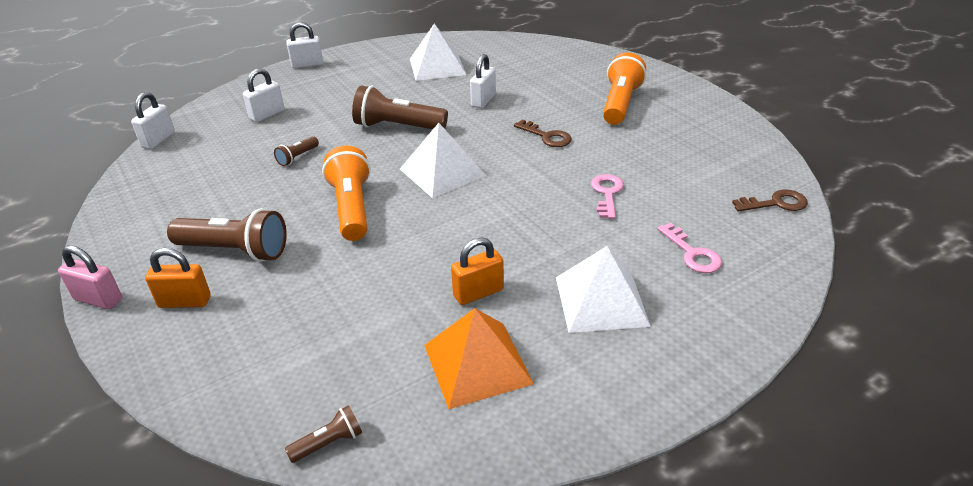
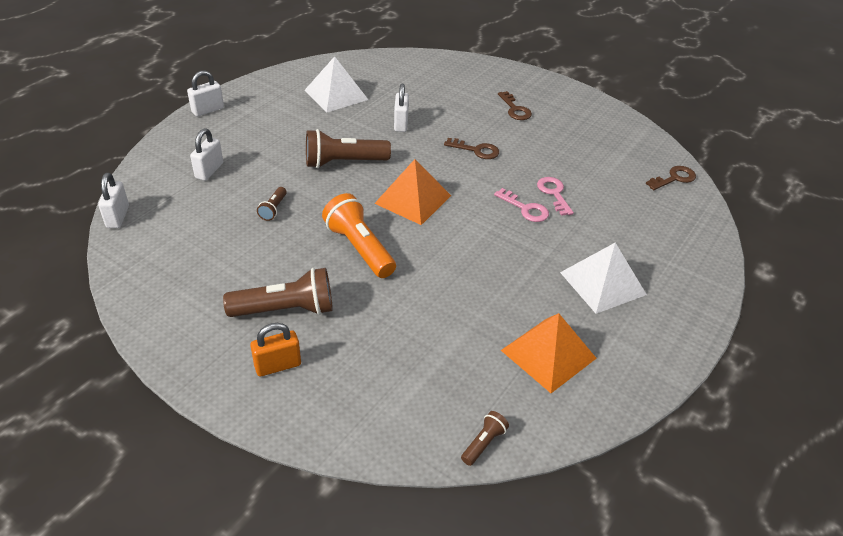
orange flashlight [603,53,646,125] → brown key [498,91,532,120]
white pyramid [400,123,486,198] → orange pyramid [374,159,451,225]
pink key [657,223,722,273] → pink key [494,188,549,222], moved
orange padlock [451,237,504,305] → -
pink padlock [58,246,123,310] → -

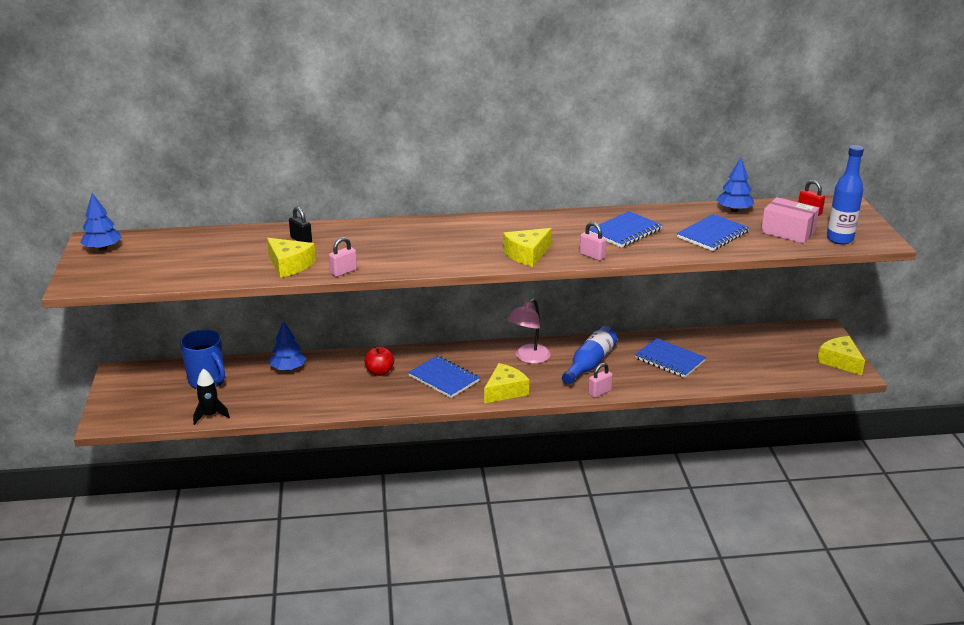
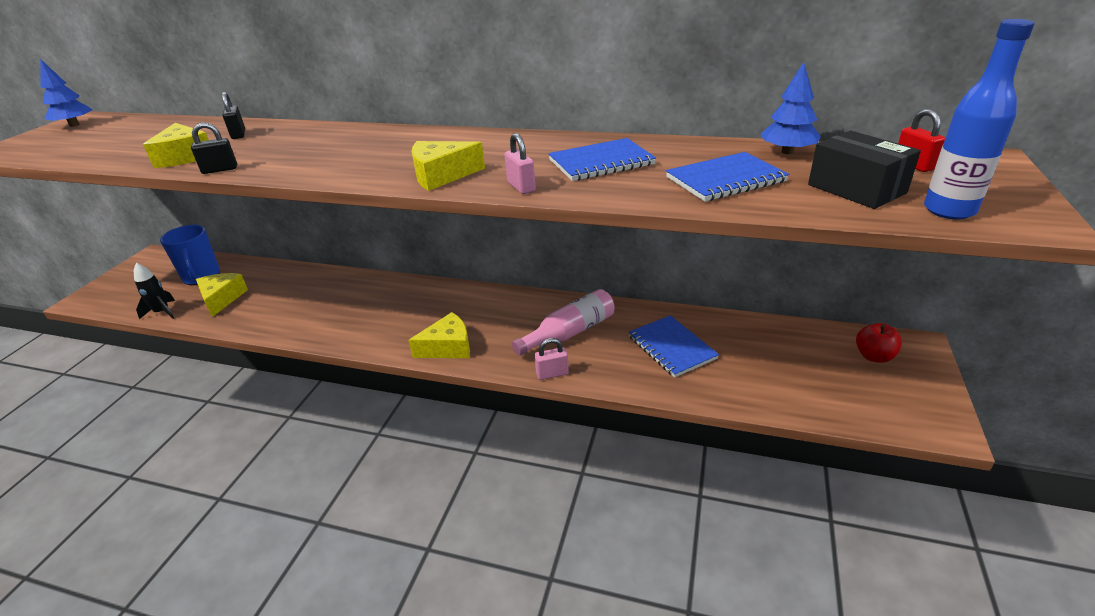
pink box [761,197,819,244] → black box [808,131,921,209]
pink padlock [329,237,357,277] → black padlock [191,122,237,174]
pink lamp [507,299,551,364] → -
blue tree [270,320,306,371] → -
blue bottle [562,326,617,385] → pink bottle [512,289,614,356]
yellow cheese [817,336,865,375] → yellow cheese [196,273,248,317], moved
red apple [364,347,394,376] → red apple [856,323,902,363], moved
blue notebook [408,356,480,398] → -

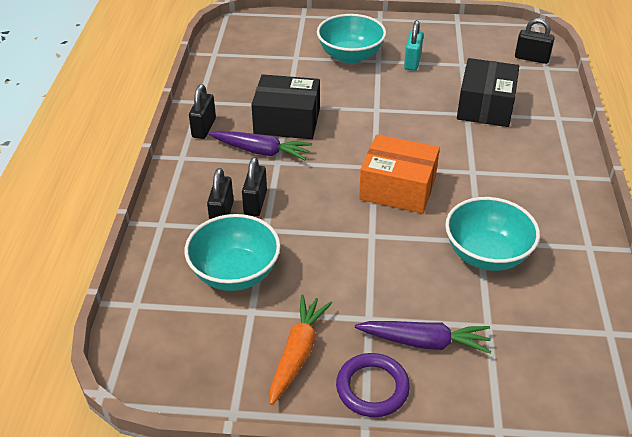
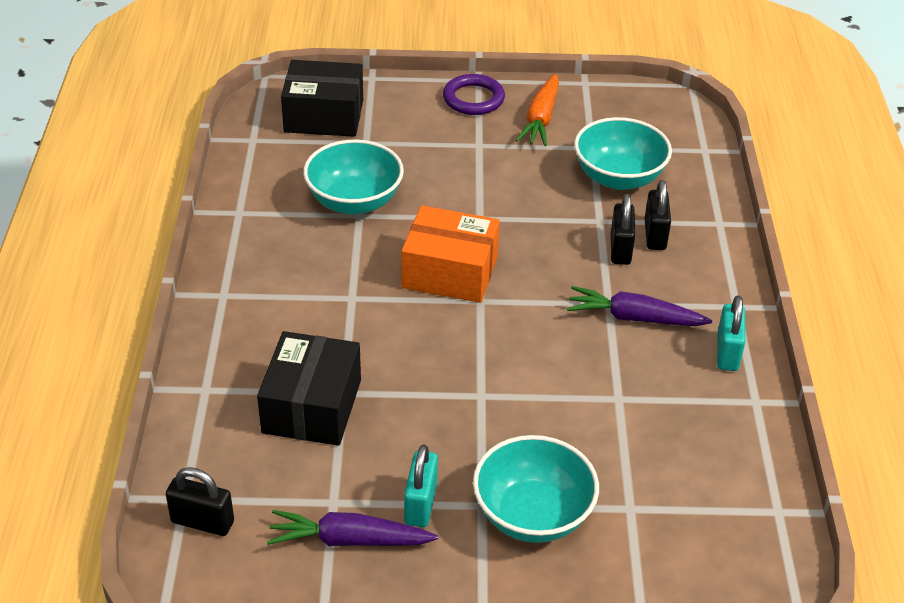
black box [251,74,320,139] → black box [281,60,363,137], moved
black padlock [189,84,216,139] → turquoise padlock [717,295,745,371]
purple carrot [355,321,491,354] → purple carrot [267,510,438,546], moved

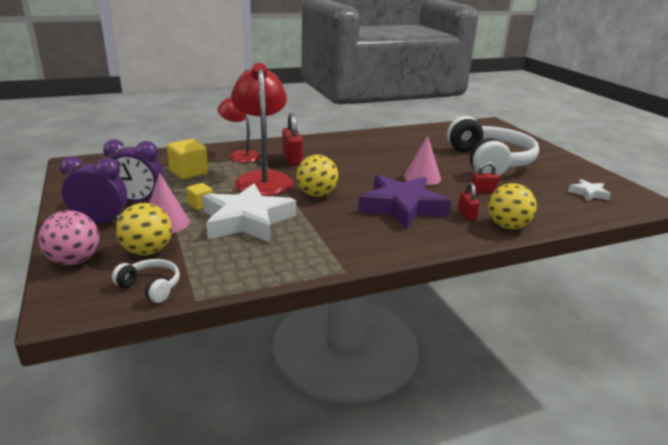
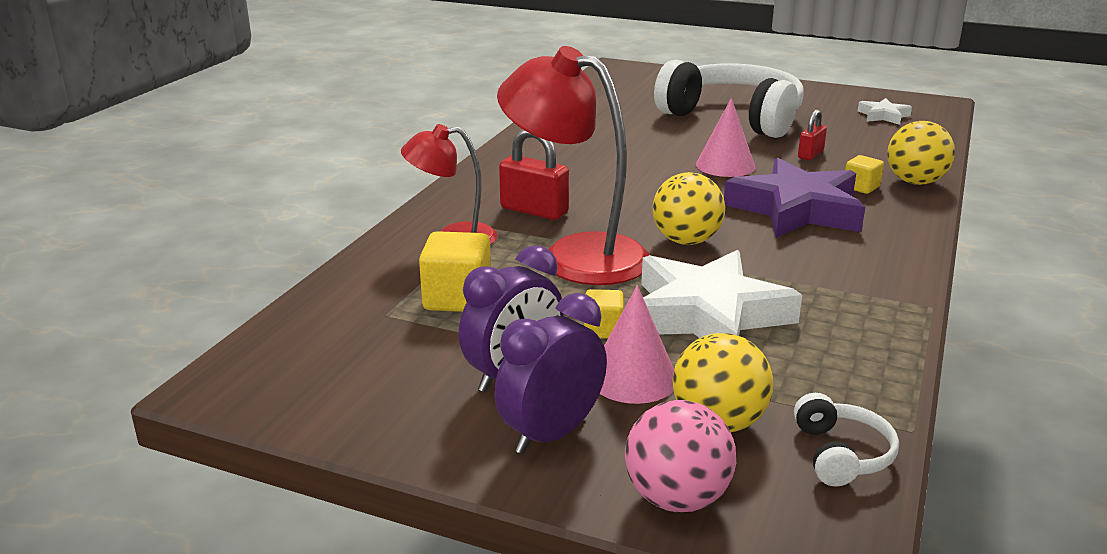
red padlock [458,182,479,220] → yellow cube [845,155,884,194]
white headphones [112,259,180,303] → white headphones [794,393,899,487], 105 degrees clockwise

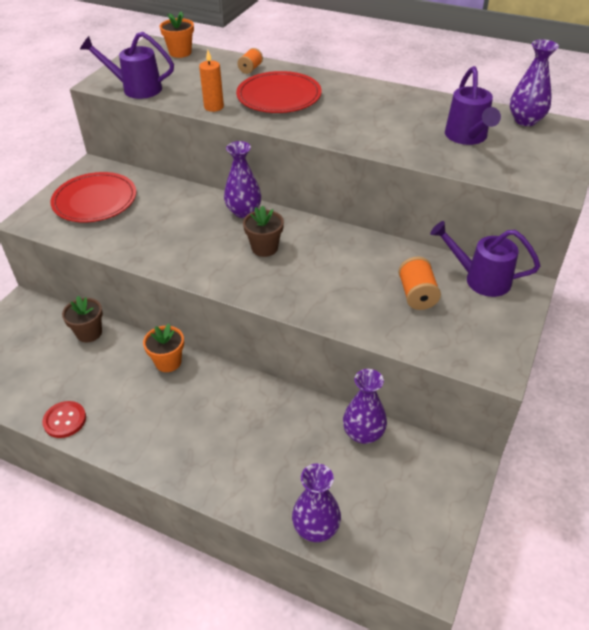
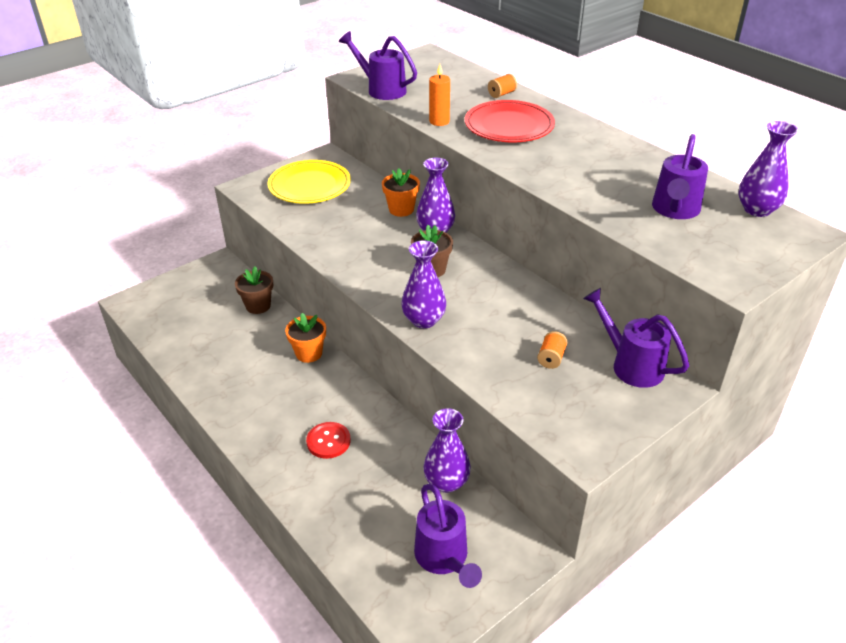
orange flower pot [160,11,194,58] → orange flower pot [382,168,420,217], moved
red plate [50,172,136,222] → yellow plate [268,160,351,204]
orange spool [398,257,441,310] → orange spool [537,331,568,369], x0.65
red button [42,401,86,438] → red button [306,422,351,459], moved
purple vase [292,464,341,542] → purple vase [401,240,446,328], moved
- → purple watering can [414,484,482,588]

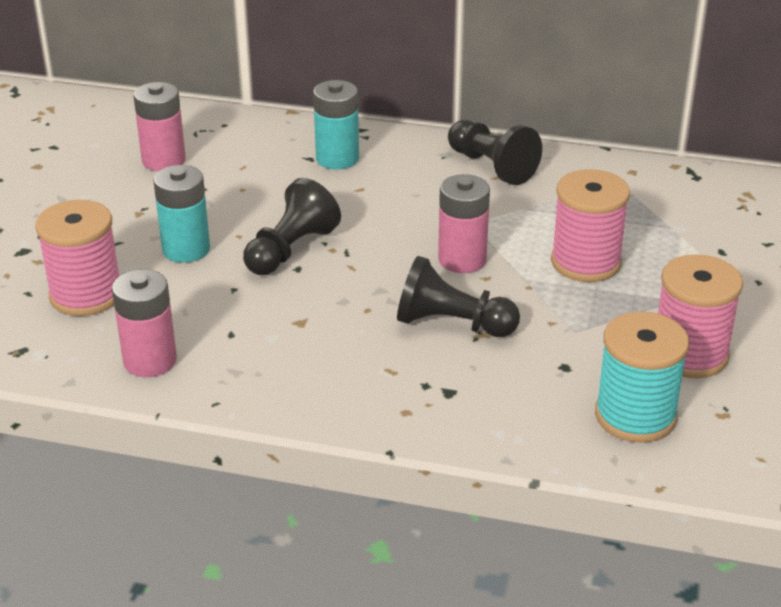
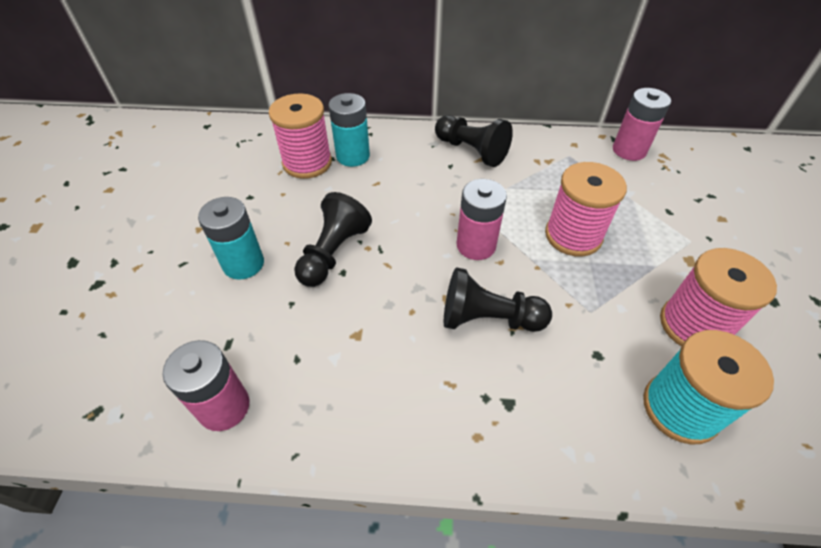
pink battery [133,82,186,171] → pink battery [613,88,671,161], moved
pink spool [36,200,119,316] → pink spool [269,93,332,179], moved

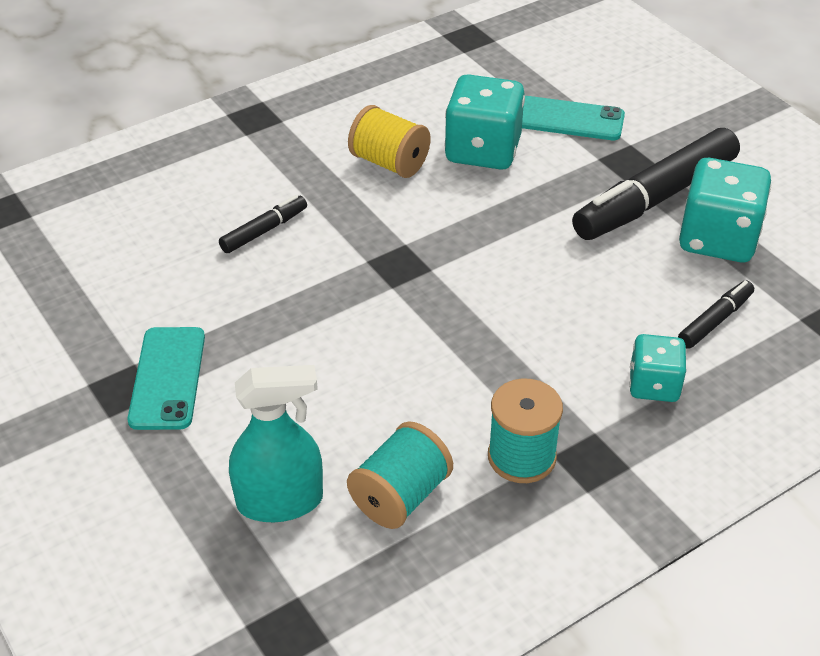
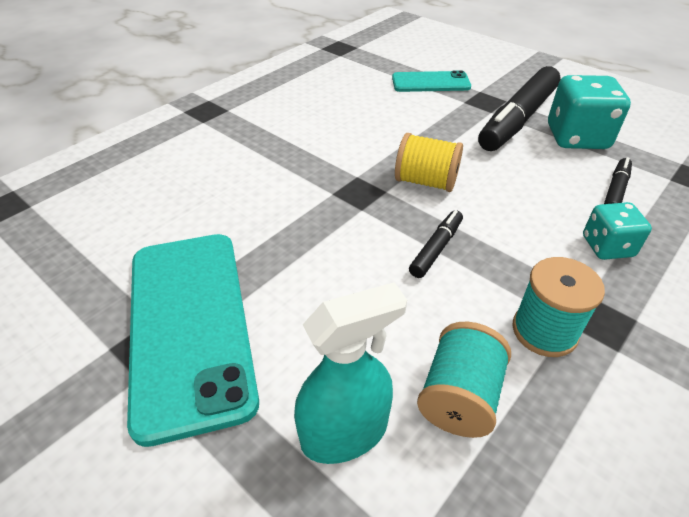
turquoise dice [444,74,525,170] → -
yellow spool [348,105,431,178] → yellow spool [395,133,463,192], moved
black marker [219,195,307,253] → black marker [409,210,463,278], moved
turquoise phone [127,327,205,430] → turquoise phone [127,234,259,447], x1.82

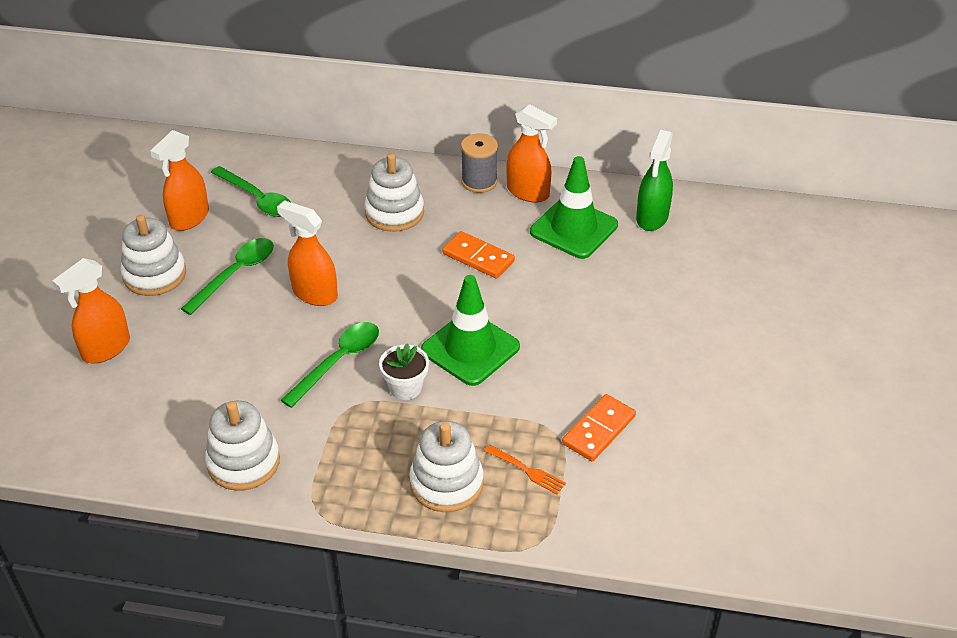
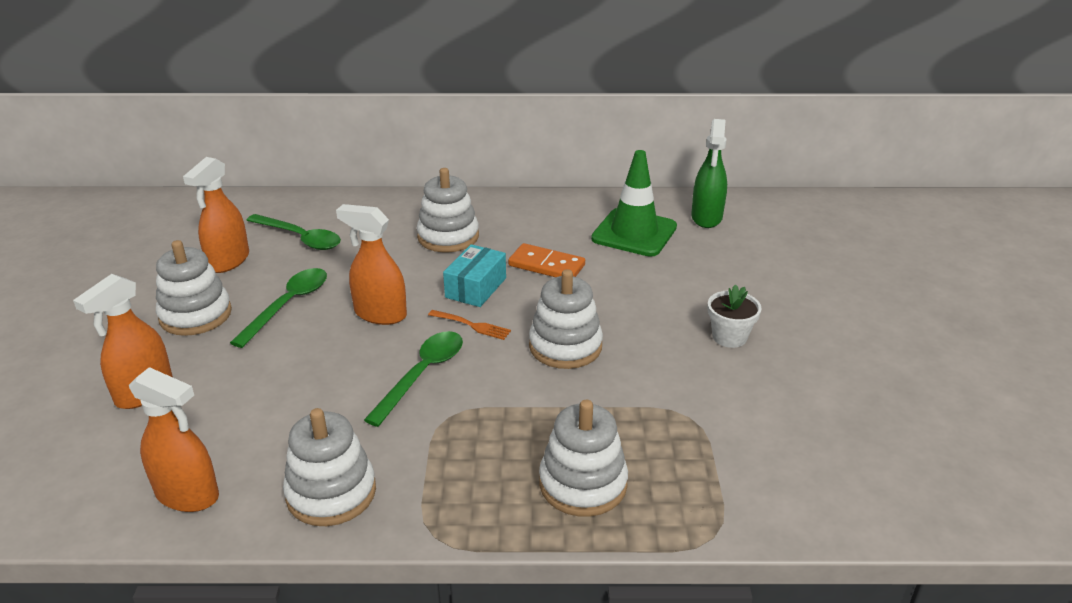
orange spray bottle [506,104,557,203] → orange spray bottle [129,367,219,512], moved
grey spool [461,134,498,193] → -
green traffic cone [421,275,520,386] → white stacking toy [529,269,603,369]
white flower pot [379,343,429,400] → white flower pot [708,284,762,348], moved
orange domino [562,394,636,461] → -
orange fork [484,445,566,494] → orange fork [428,310,511,340], moved
- → turquoise box [443,244,506,307]

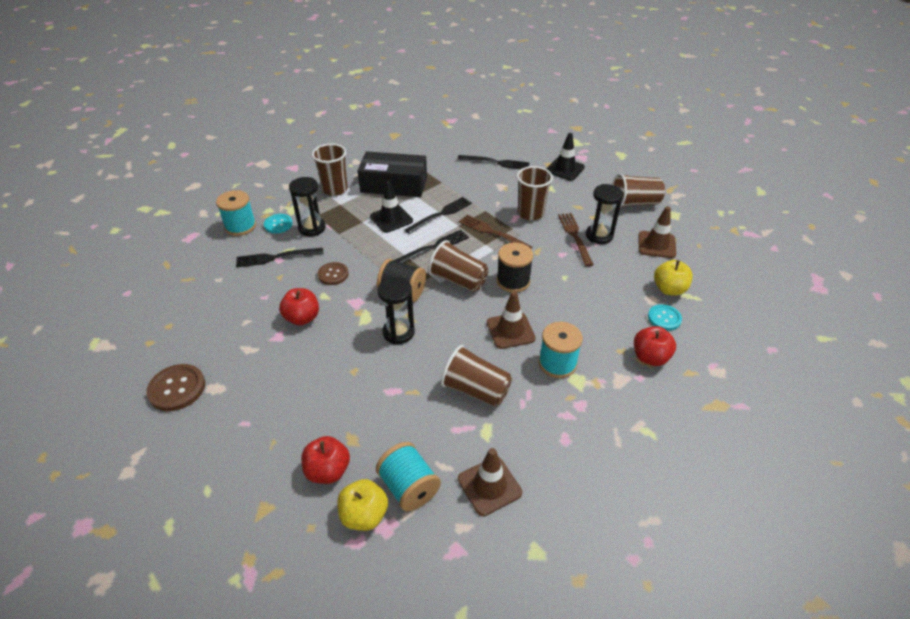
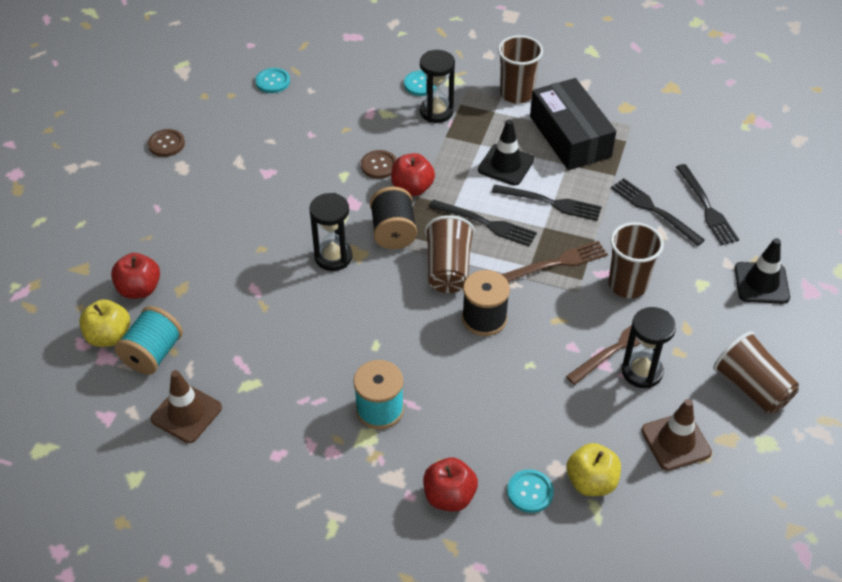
turquoise spool [216,190,256,236] → -
brown fork [459,215,532,249] → brown fork [501,241,608,282], 60 degrees clockwise
black fork [236,248,323,268] → black fork [611,178,705,246], moved
red apple [279,288,319,325] → red apple [391,153,435,196], moved
brown traffic cone [487,291,536,349] → -
brown cup [441,345,512,407] → -
brown button [146,364,205,411] → brown button [148,129,185,157], x0.67
- → turquoise button [255,68,290,93]

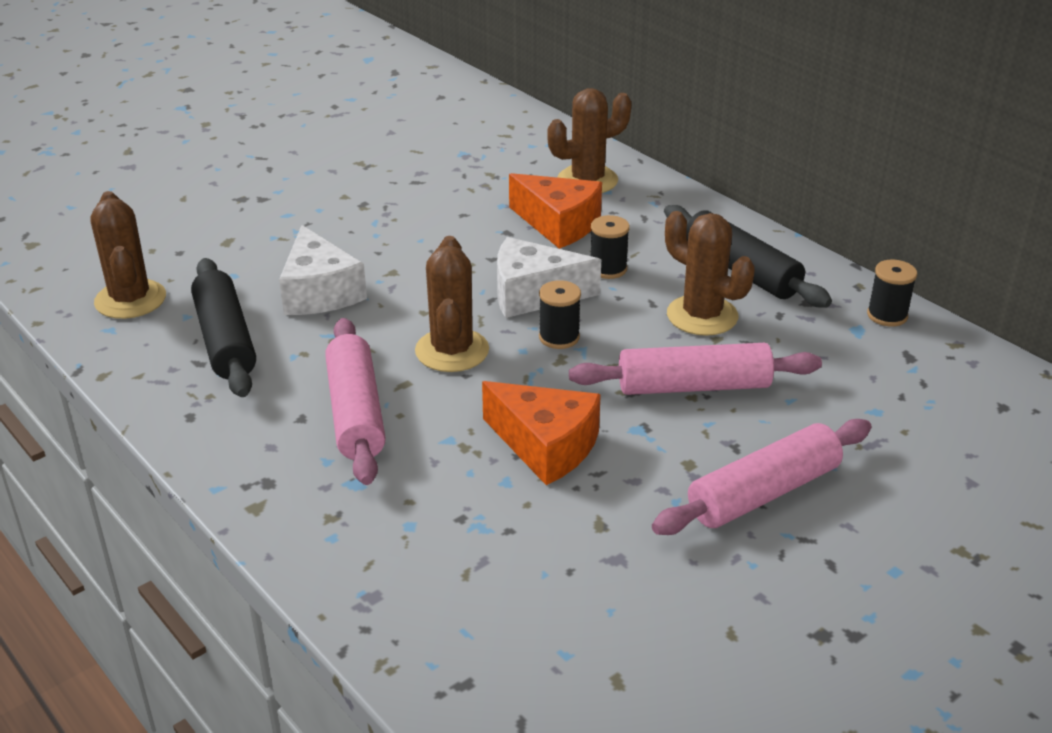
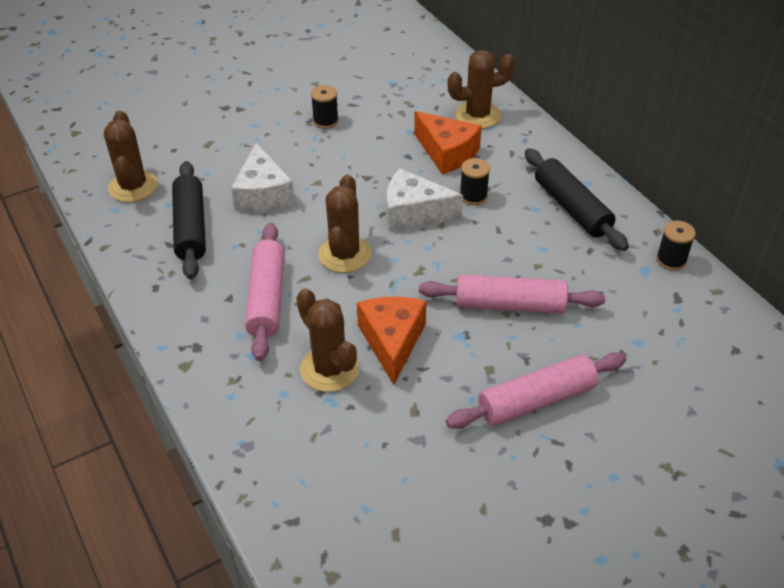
brown cactus [665,211,755,336] → brown cactus [296,288,359,392], moved
black spool [539,280,581,349] → black spool [311,85,339,129], moved
orange cheese [482,381,601,485] → orange cheese [357,296,427,385], 135 degrees counterclockwise

